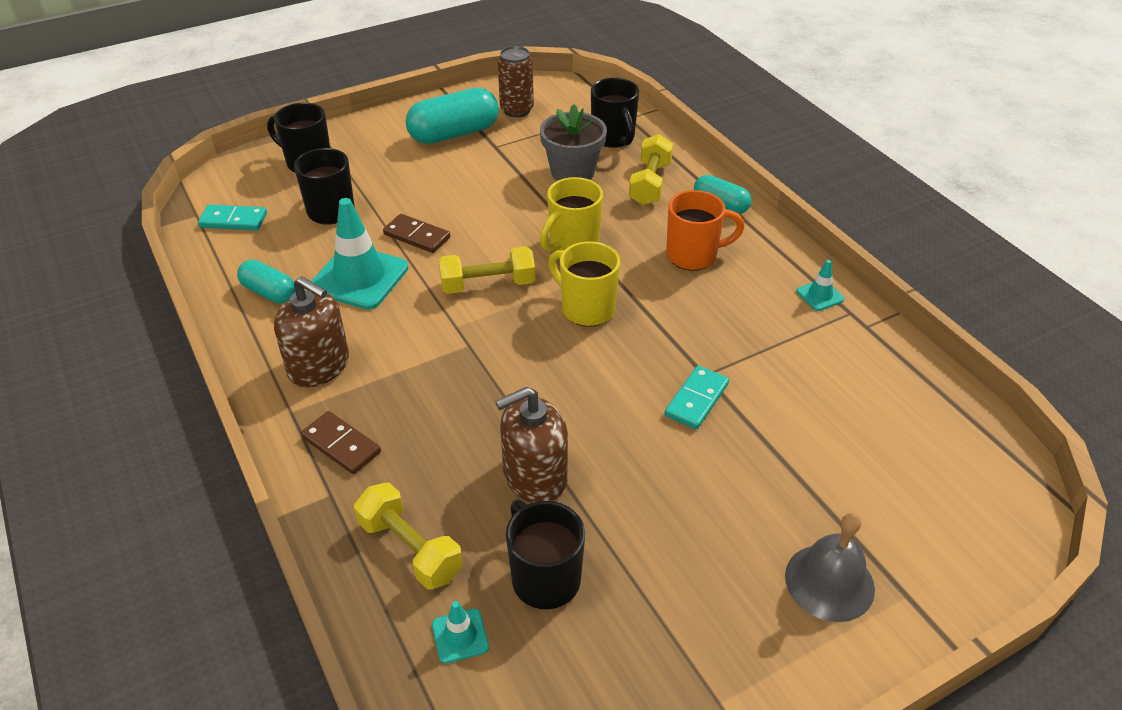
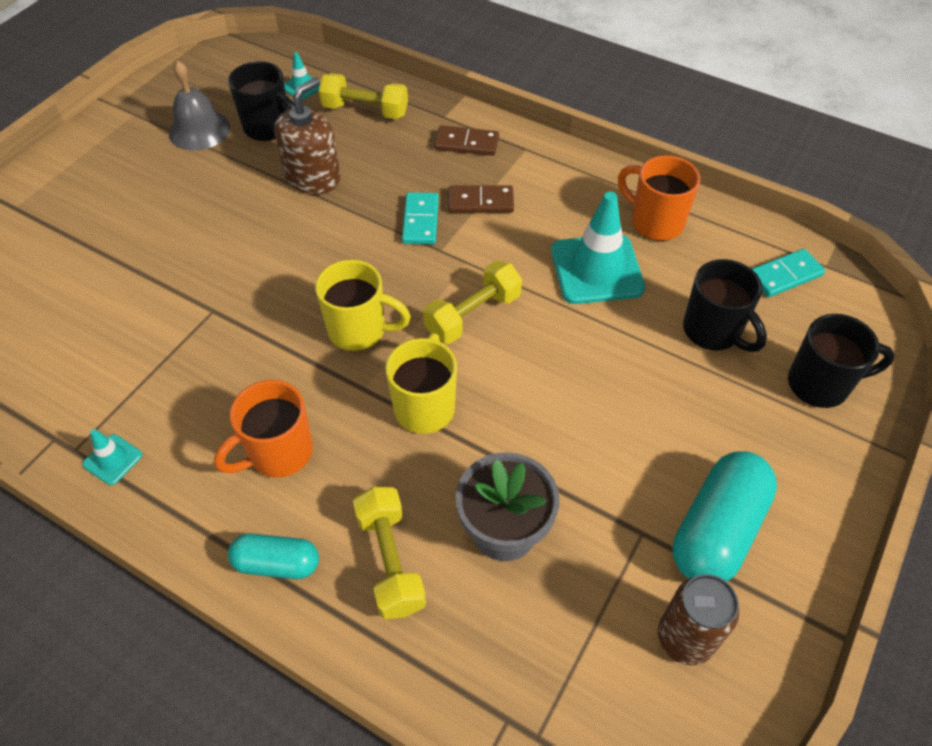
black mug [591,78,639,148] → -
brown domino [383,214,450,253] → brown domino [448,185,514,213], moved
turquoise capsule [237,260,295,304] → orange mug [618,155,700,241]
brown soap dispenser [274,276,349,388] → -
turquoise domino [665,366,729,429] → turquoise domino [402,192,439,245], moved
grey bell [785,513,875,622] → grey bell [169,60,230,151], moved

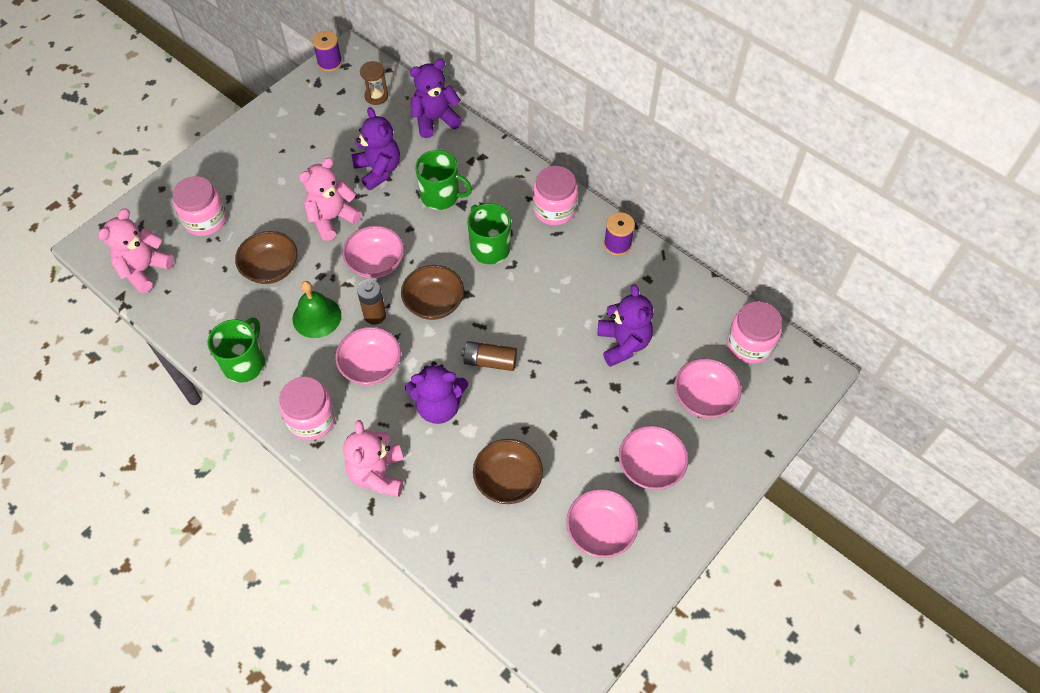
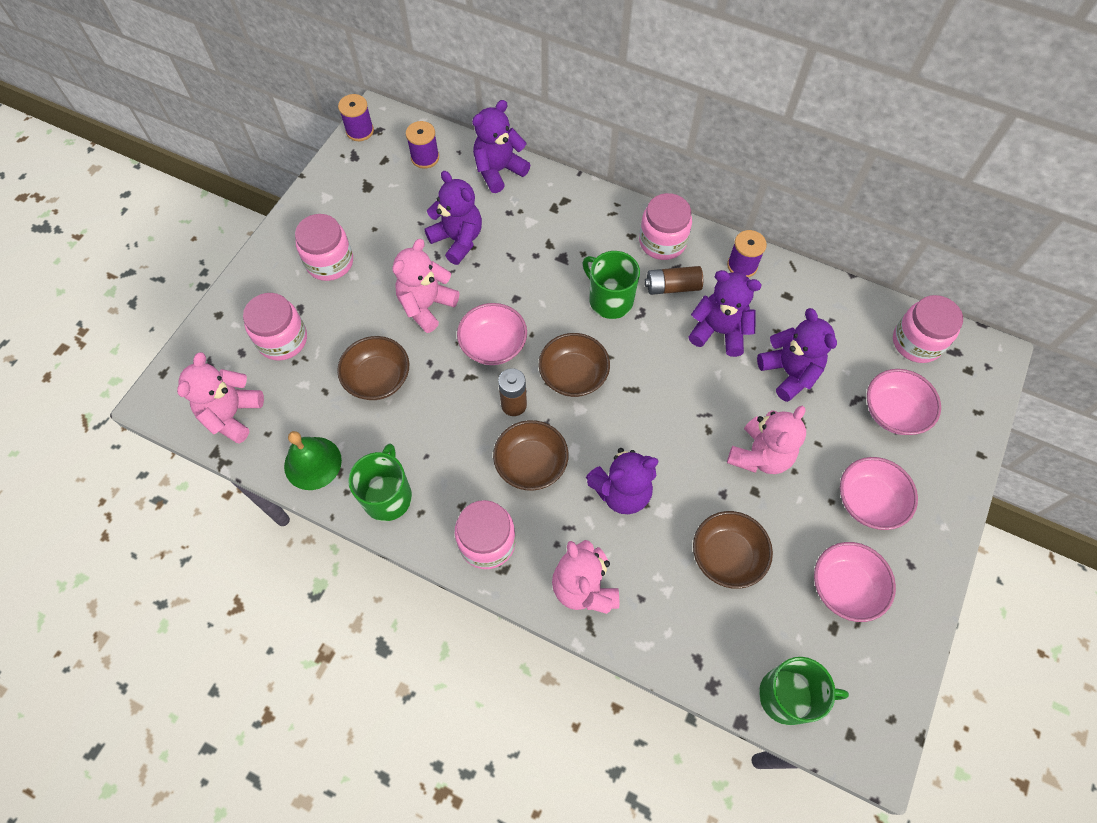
brown hourglass [360,61,388,105] → purple spool [406,121,439,169]
green mug [415,150,472,210] → green mug [759,657,849,725], moved
green bell [292,281,341,338] → green bell [284,431,342,490], moved
pink bowl [335,327,401,385] → brown bowl [493,420,569,491]
brown battery [461,341,517,371] → brown battery [645,266,703,295], moved
- → pink jar [295,214,353,281]
- → purple teddy bear [689,270,761,357]
- → pink teddy bear [727,406,806,474]

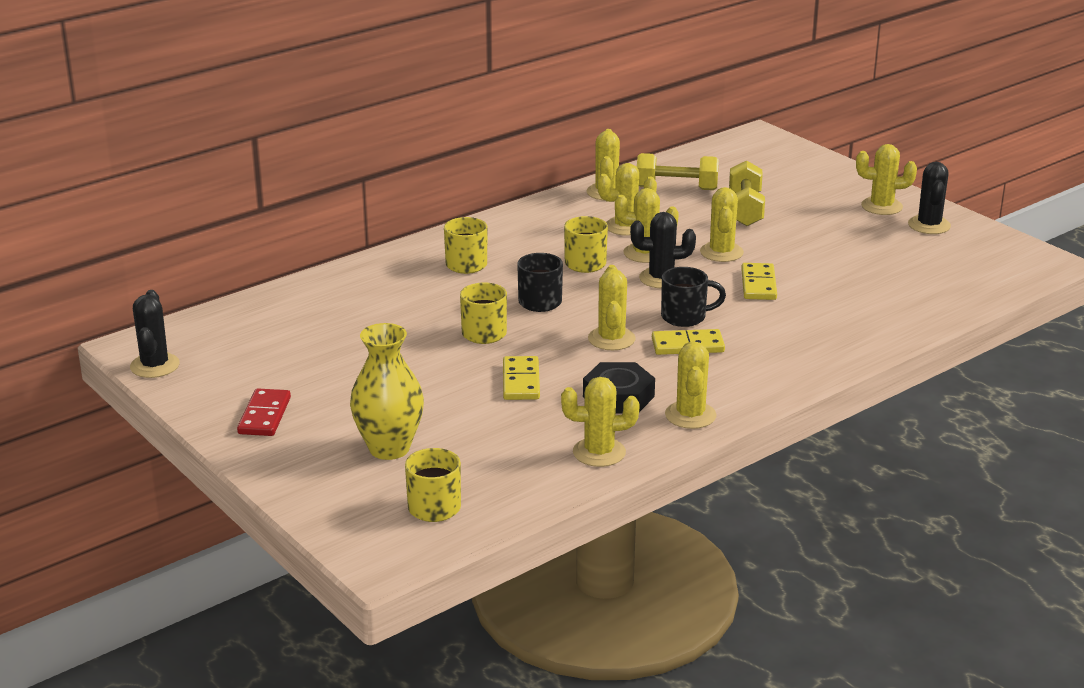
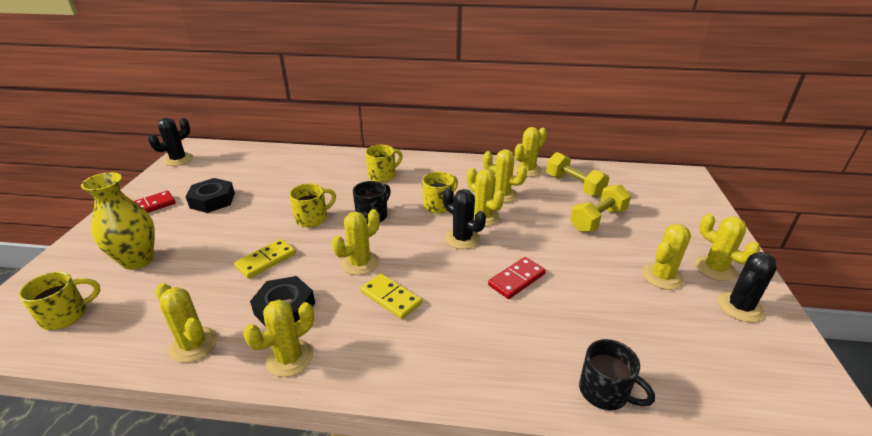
yellow cactus [700,187,744,262] → yellow cactus [642,224,691,290], moved
yellow domino [741,263,777,300] → red domino [488,257,546,299]
black mug [661,267,726,327] → black mug [579,339,655,410], moved
- → black nut [186,178,235,213]

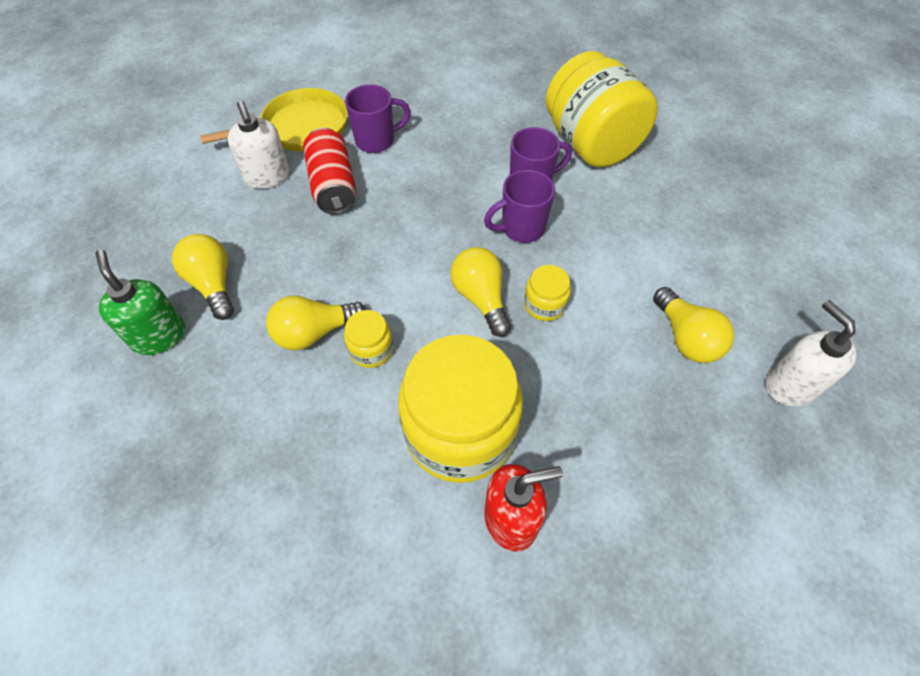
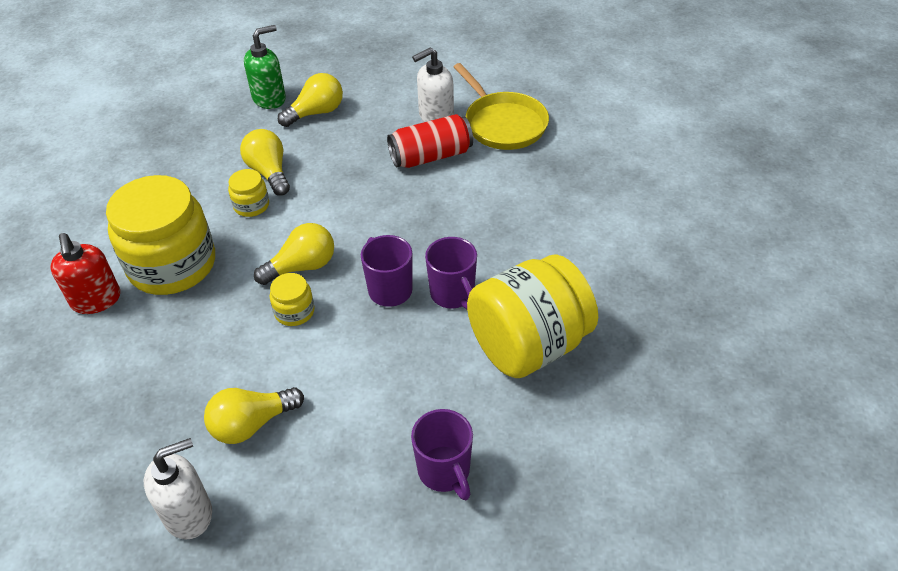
purple mug [345,85,411,153] → purple mug [411,409,473,500], moved

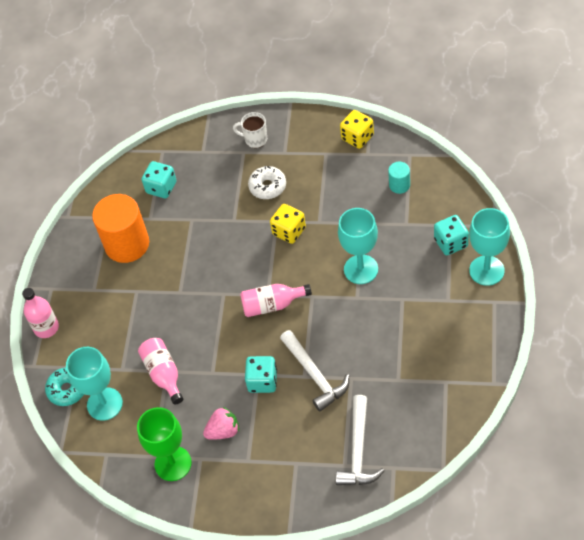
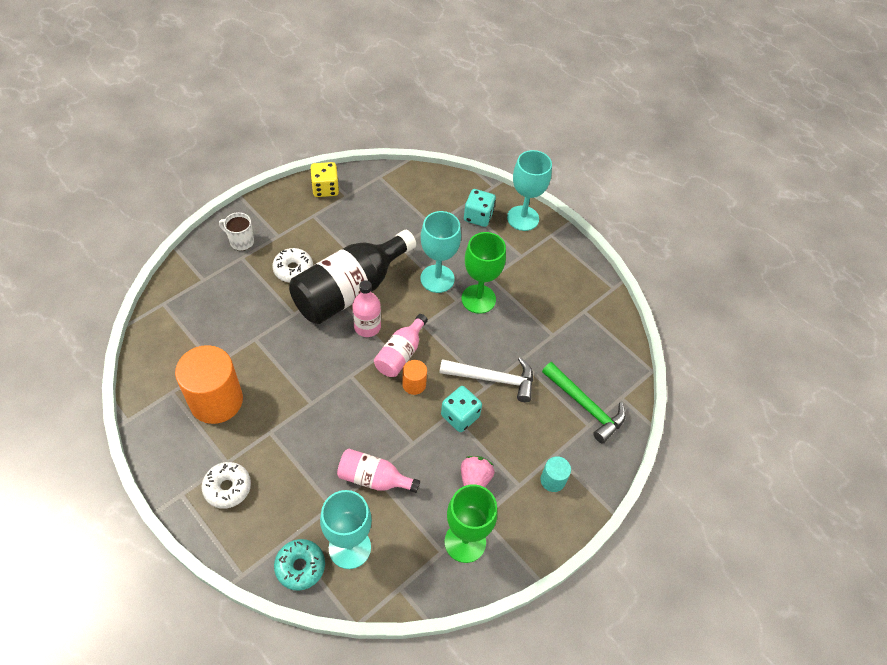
white mug [233,112,267,148] → white mug [219,212,254,251], 60 degrees clockwise
turquoise dice [142,161,177,198] → -
turquoise cylinder [388,162,410,194] → turquoise cylinder [540,456,571,492], moved
yellow dice [270,204,306,244] → black bottle [289,230,416,324]
pink bottle [22,288,59,338] → pink bottle [352,280,381,337], moved
white hammer [336,395,384,485] → green hammer [542,362,626,444]
- → green goblet [461,232,506,314]
- → orange cylinder [402,360,427,395]
- → white donut [201,462,251,509]

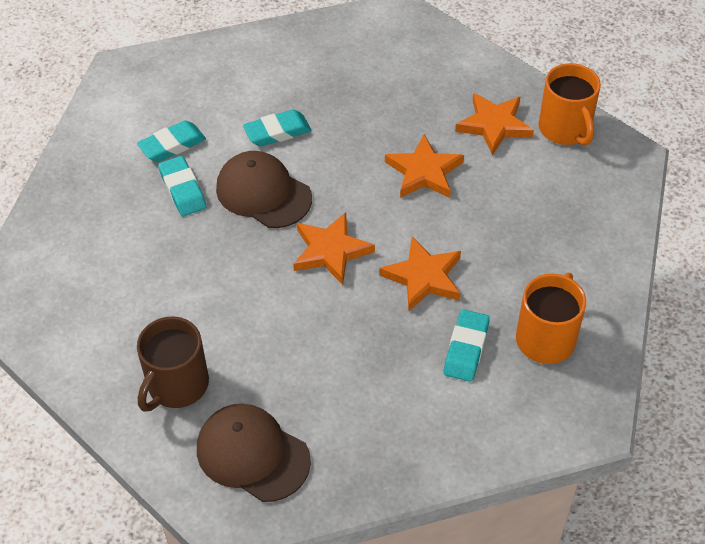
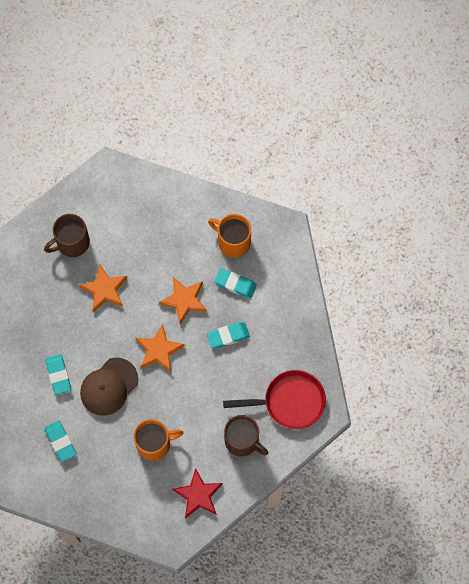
orange mug [539,63,601,146] → orange mug [134,419,183,461], moved
orange star [455,93,534,156] → brown mug [44,214,90,257]
turquoise eraser [158,156,206,216] → turquoise eraser [207,322,250,348], moved
brown cap [197,404,311,502] → red pan [223,370,326,429]
- → red star [172,468,223,519]

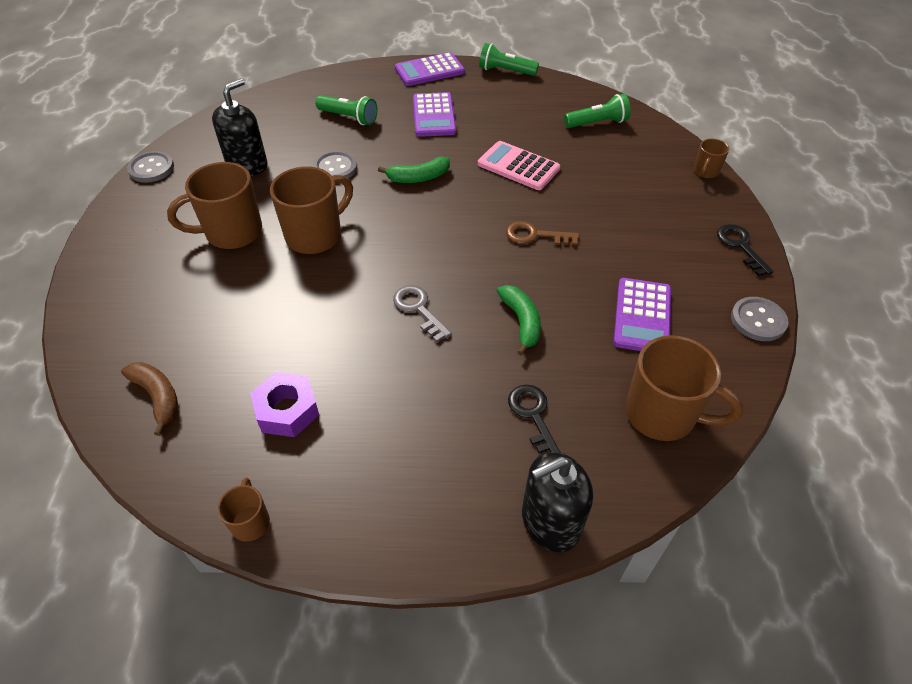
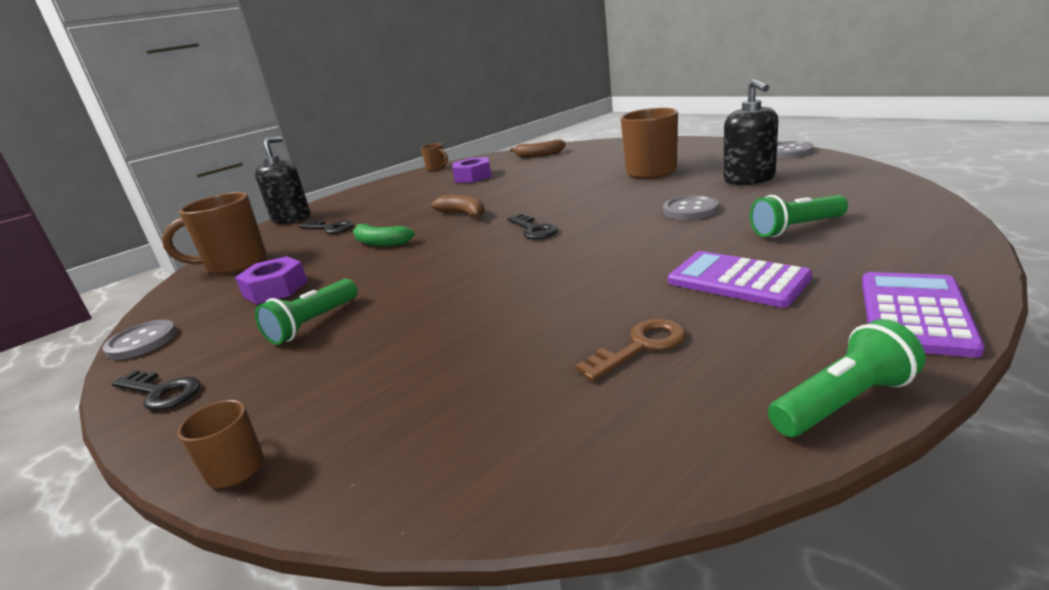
green flashlight [564,94,631,128] → green flashlight [255,279,358,345], moved
pink calculator [478,141,560,190] → -
green banana [378,157,450,183] → -
brown mug [270,166,353,254] → -
brown key [506,221,579,245] → brown key [575,319,686,381], moved
purple calculator [613,278,671,351] → purple nut [235,256,308,304]
grey key [393,285,452,342] → brown banana [432,195,485,218]
- → black key [507,214,558,239]

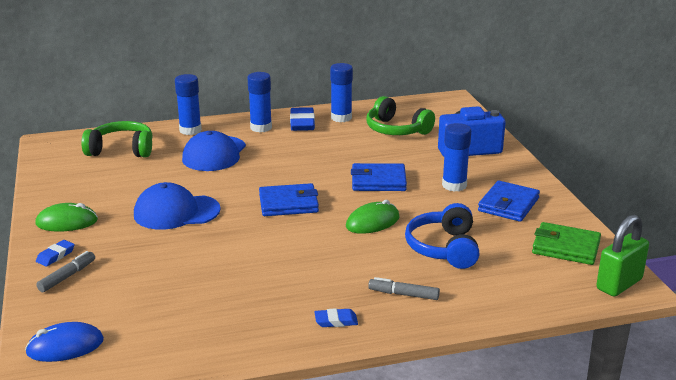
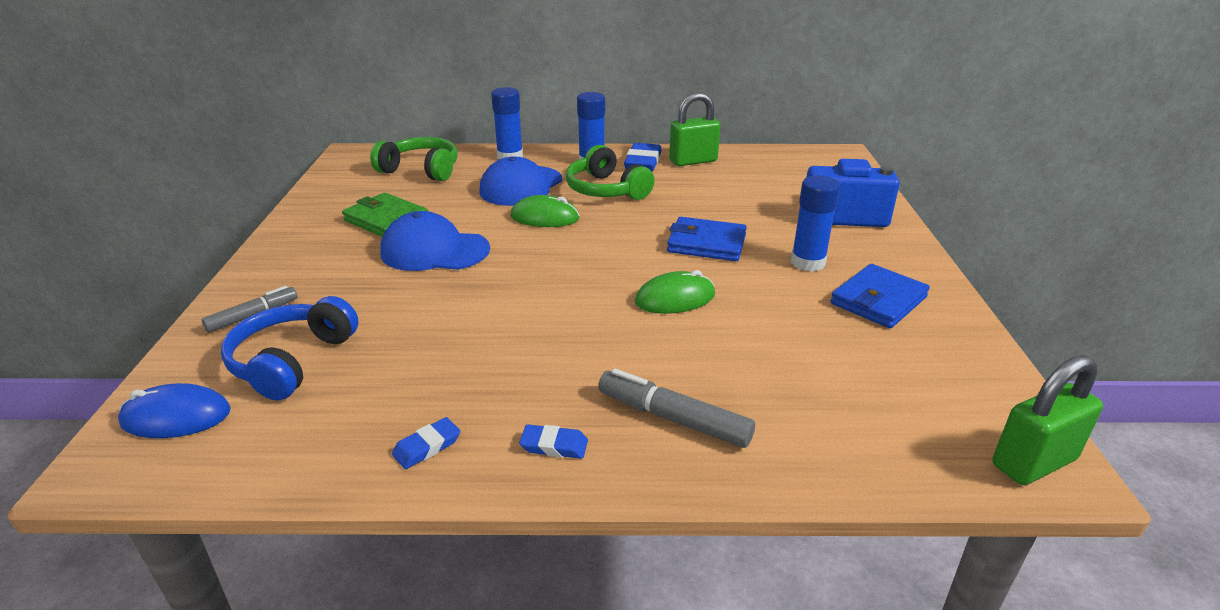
blue glue stick [330,63,353,122] → green padlock [669,92,721,166]
green headphones [366,96,435,135] → green headphones [566,145,655,200], moved
blue wallet [259,183,319,216] → -
green mouse [35,203,98,231] → green mouse [511,195,580,227], moved
blue headphones [405,203,480,269] → blue headphones [221,296,359,401], moved
green wallet [532,222,601,265] → green wallet [342,193,428,237], moved
blue eraser [36,240,75,267] → blue eraser [392,417,460,469], moved
grey marker [368,277,440,300] → grey marker [598,369,755,448], x1.50

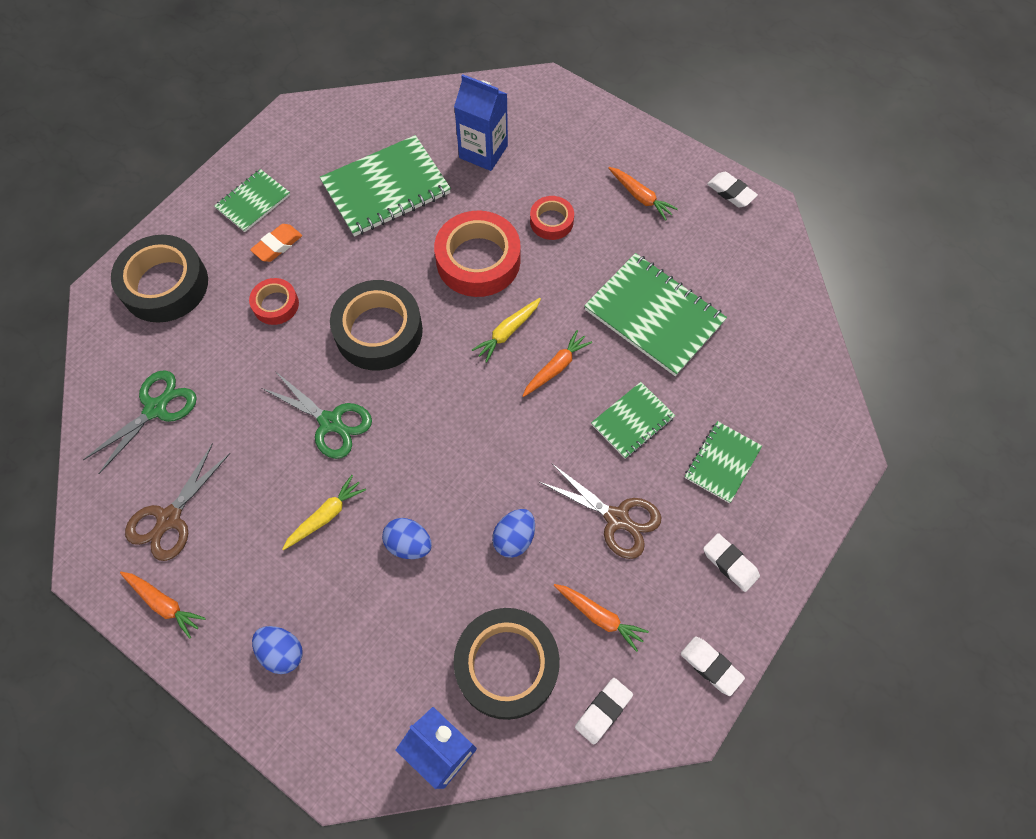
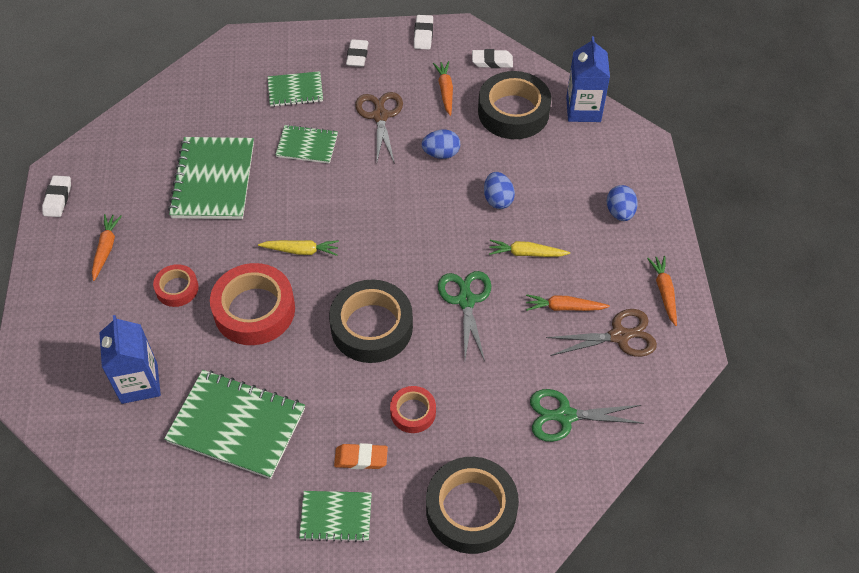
orange carrot [523,330,592,397] → orange carrot [526,294,610,311], moved

